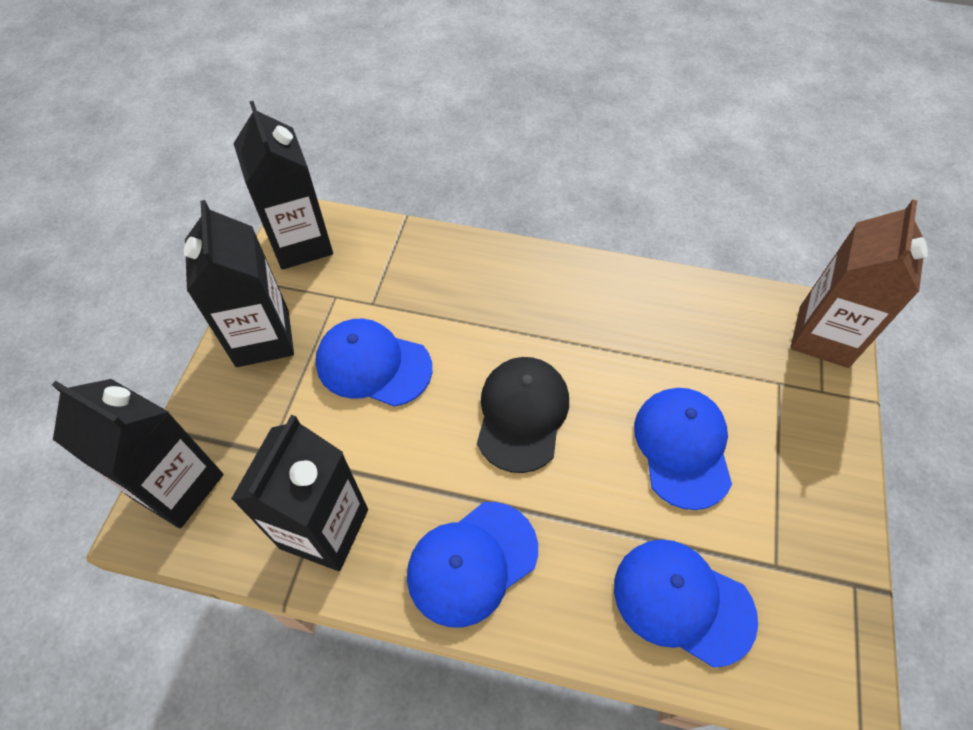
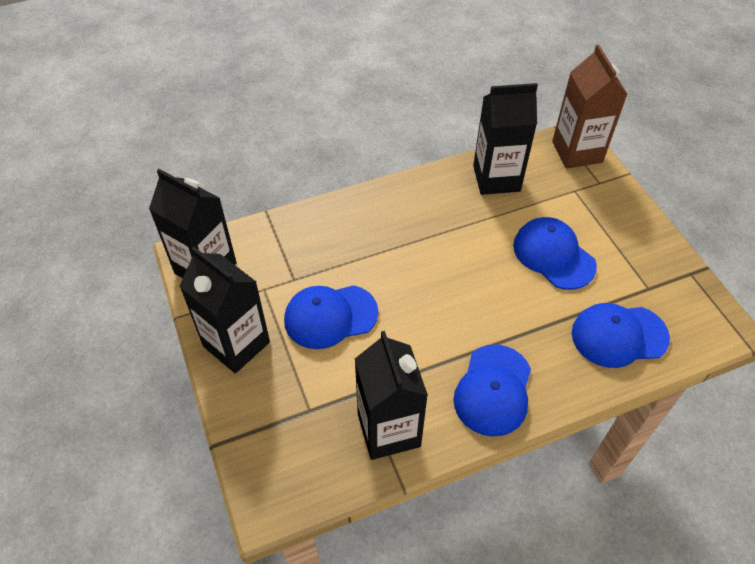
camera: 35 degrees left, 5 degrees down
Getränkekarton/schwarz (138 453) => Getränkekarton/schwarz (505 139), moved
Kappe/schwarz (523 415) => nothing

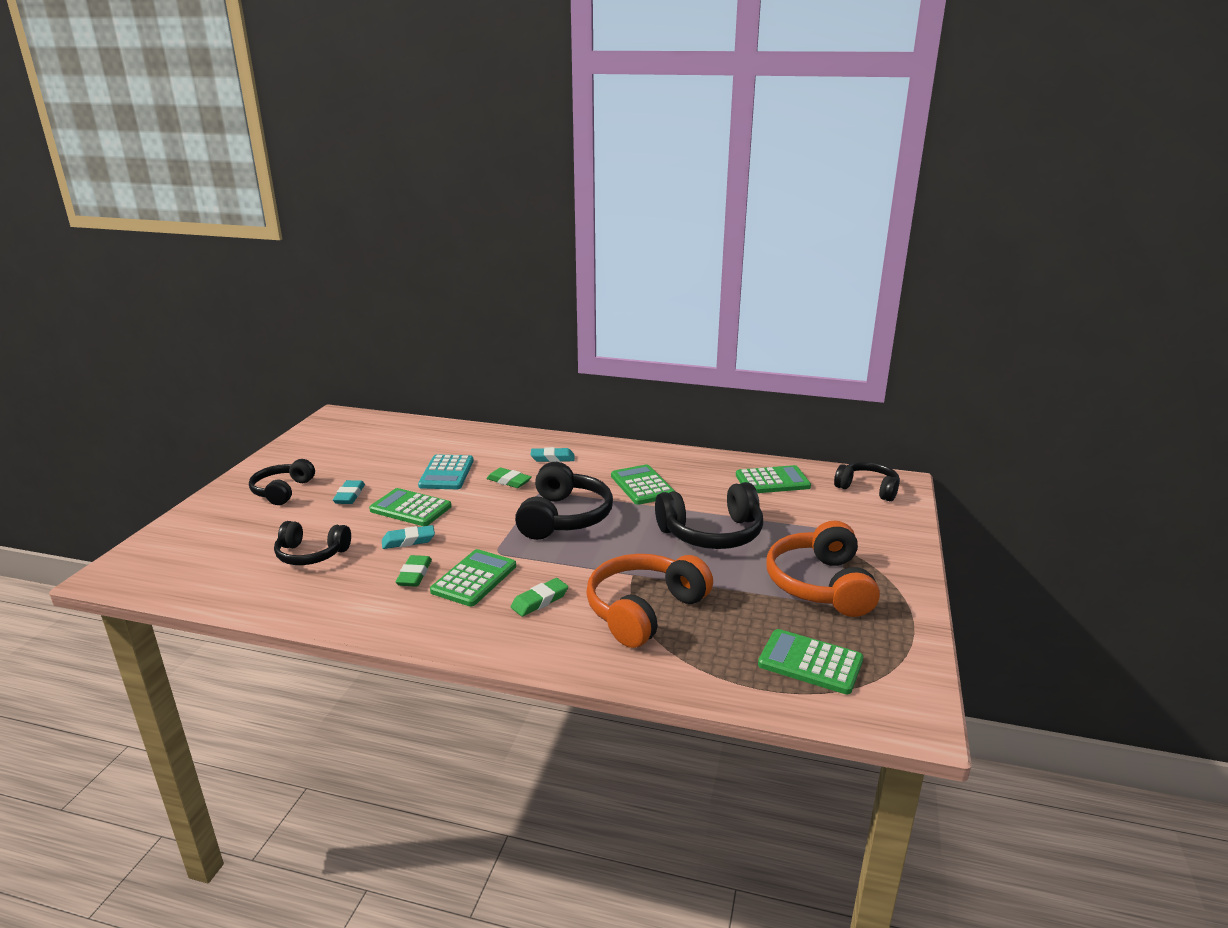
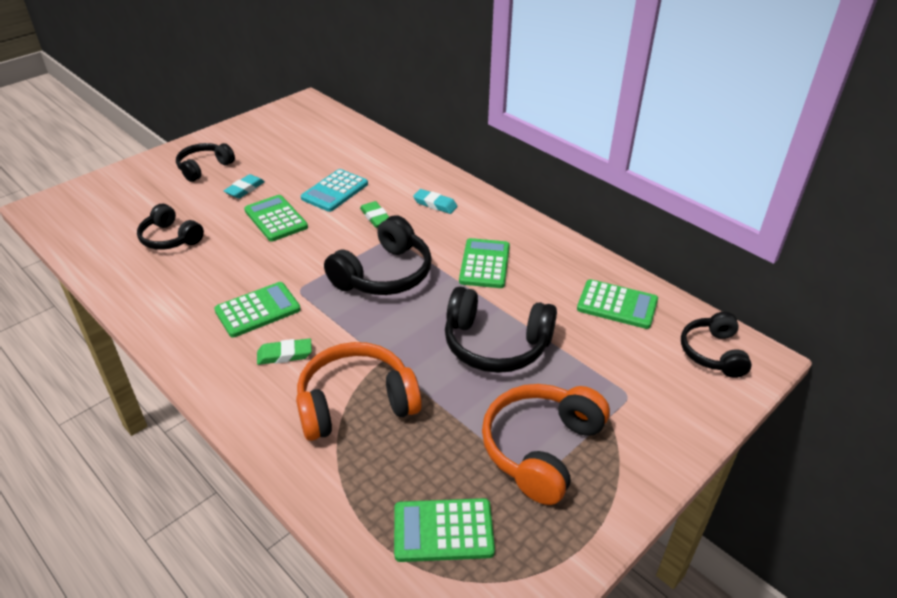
camera: 30 degrees right, 15 degrees up
Radiergummi/türkis (408 537) => nothing
Radiergummi/grün (414 571) => nothing
Taschenrechner/grün (810 661) => Taschenrechner/grün (444 530), 60 degrees counterclockwise
Kopfhörer/schwarz (867 481) => Kopfhörer/schwarz (716 345), 150 degrees counterclockwise

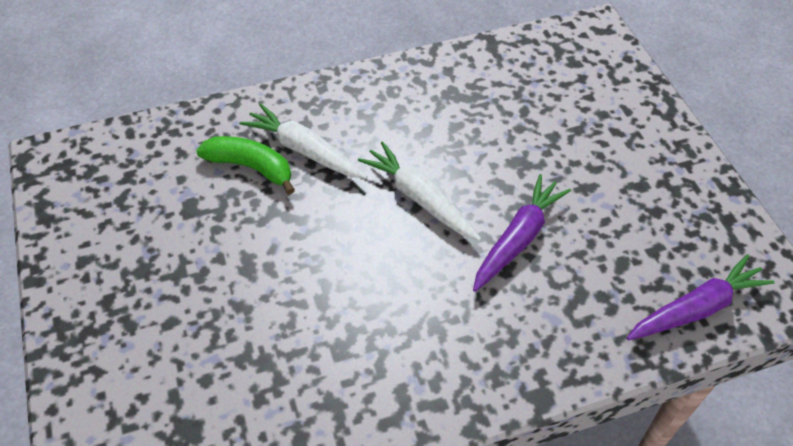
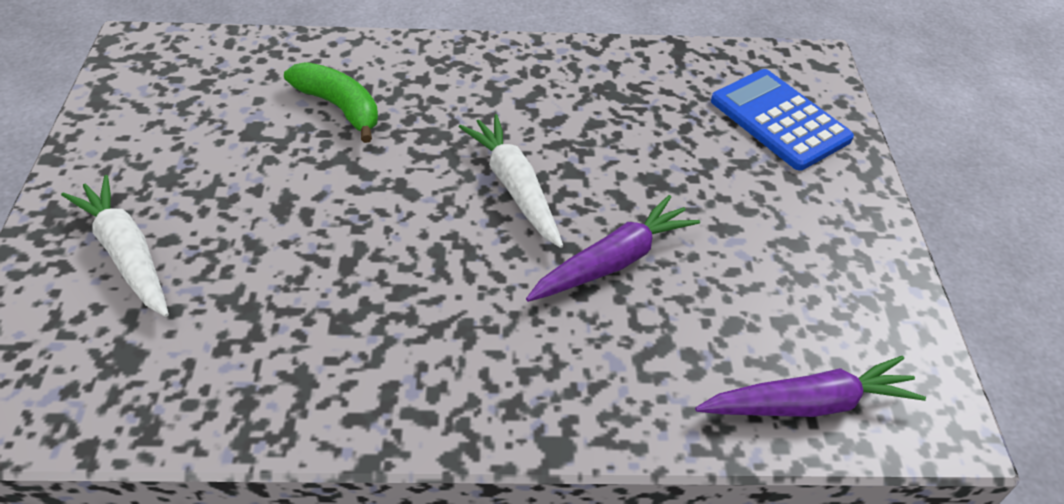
camera: 15 degrees right, 5 degrees down
Karotte/weiß (303 141) => Karotte/weiß (115 246), moved
nothing => Taschenrechner/blau (782 119)

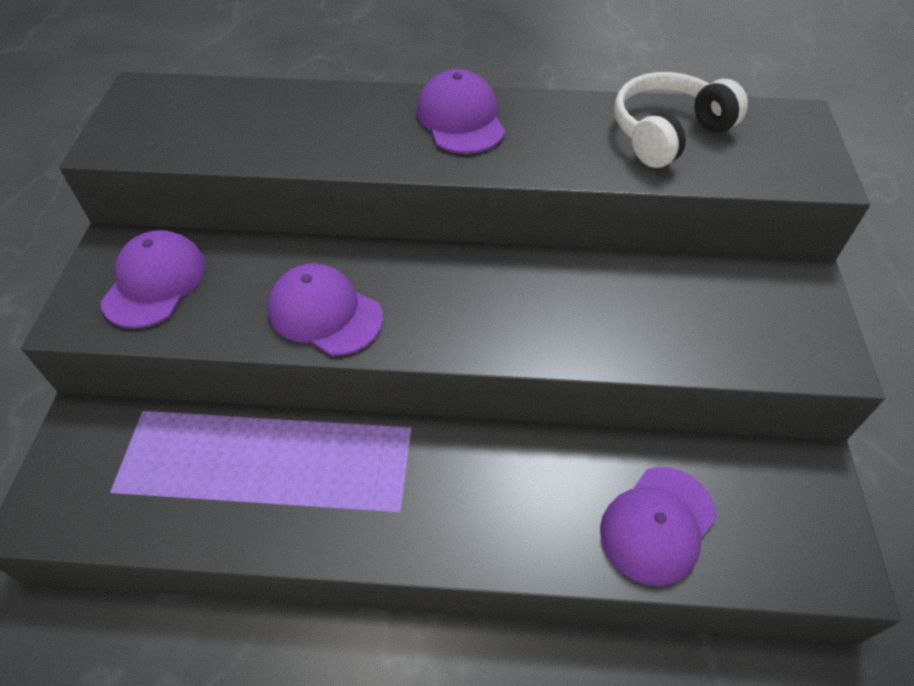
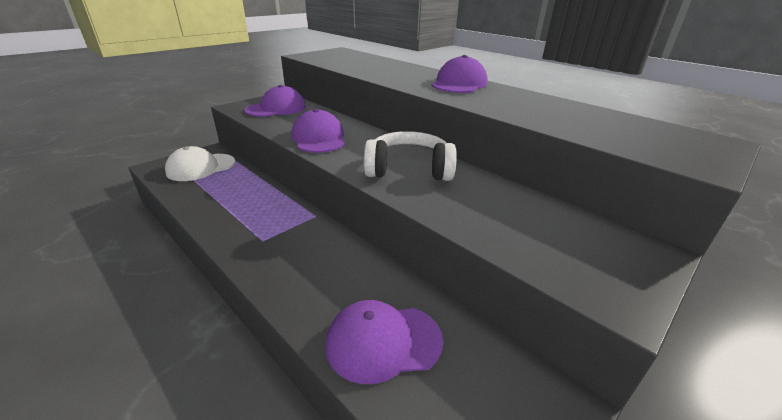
camera: 40 degrees right, 20 degrees down
Kopfhörer/weiß (681 120) => Kopfhörer/weiß (410 156), moved
nothing => Kappe/weiß (200 163)

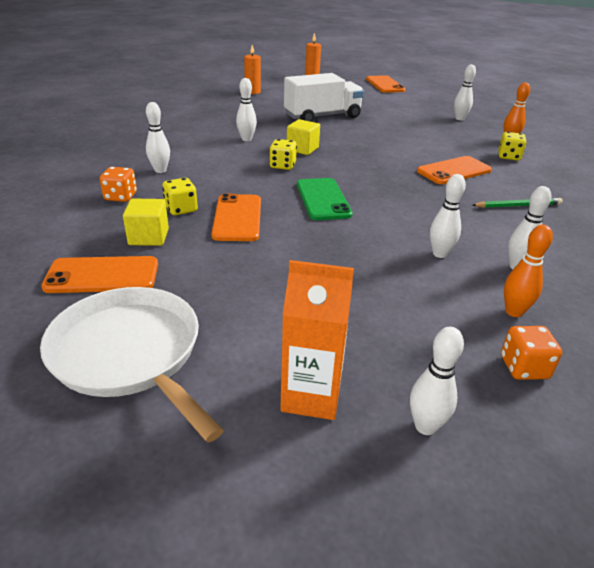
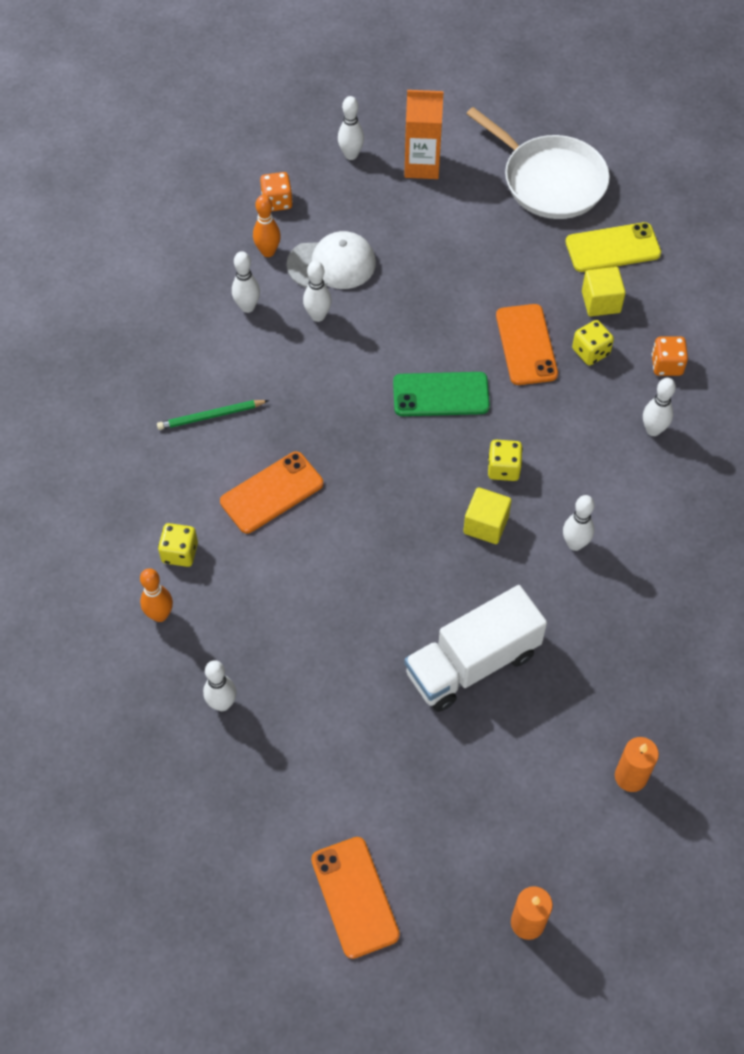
camera: 175 degrees right, 25 degrees up
Handy/orange (99 274) => Handy/gelb (613 247)
Handy/grün (325 199) => Handy/grün (441 394), 75 degrees counterclockwise
nothing => Kappe/weiß (331 260)

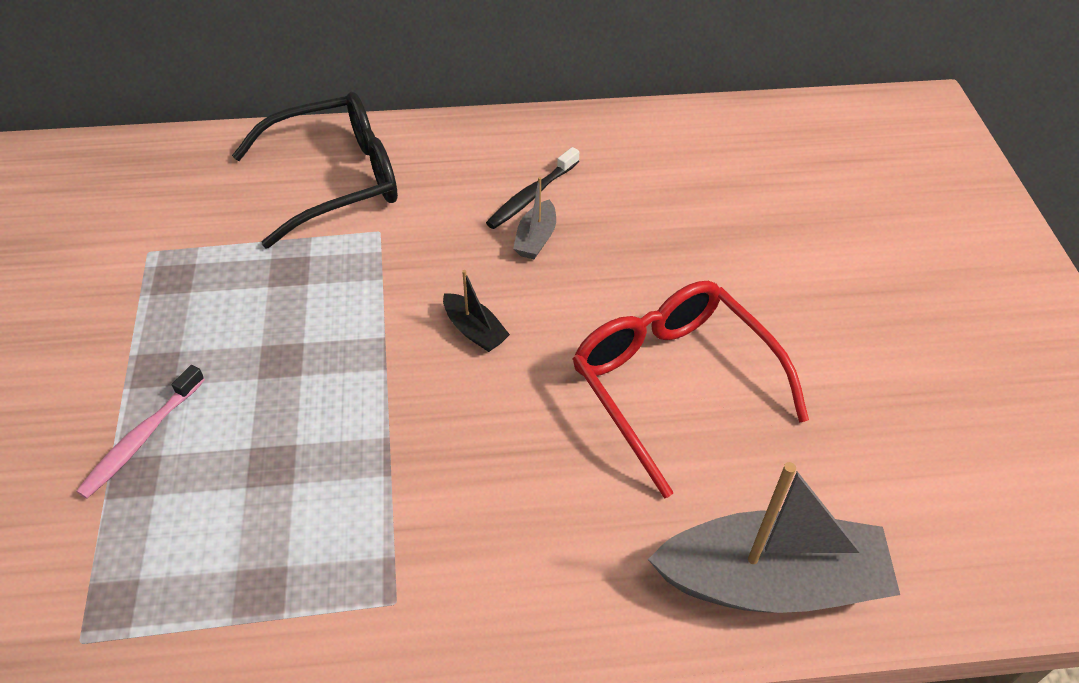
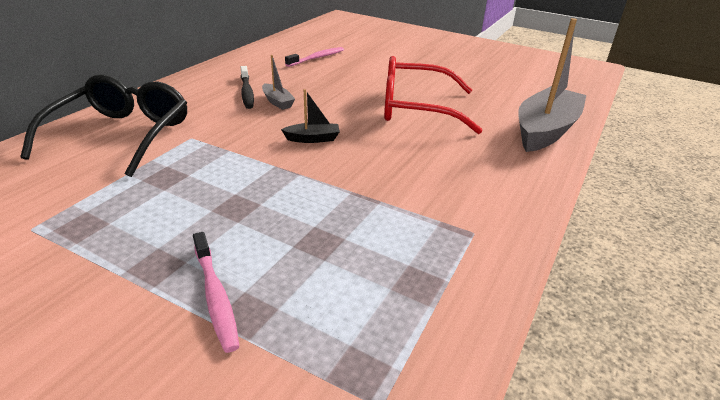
camera: 55 degrees left, 15 degrees down
nothing => Zahnbürste/rosa (314 57)

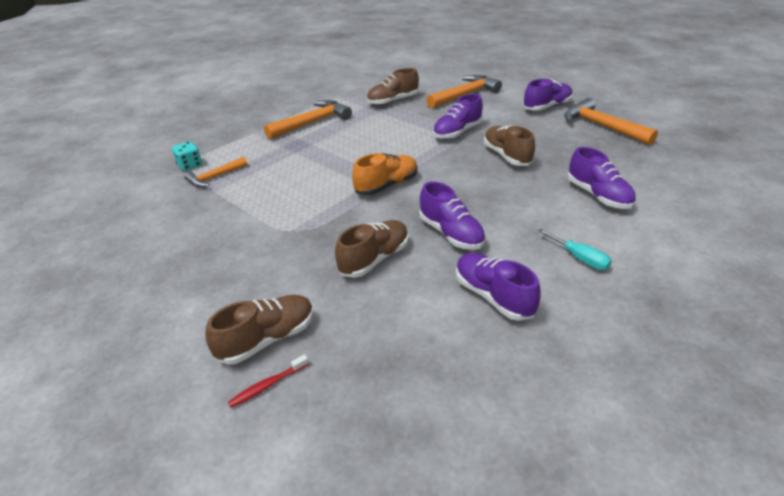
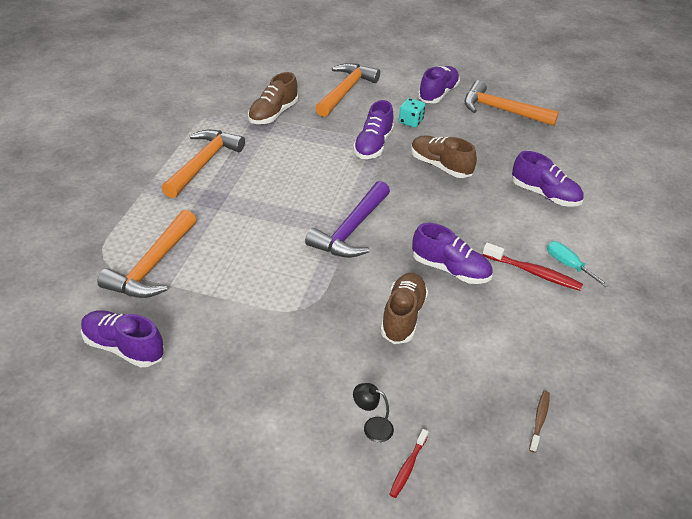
camera: 30 degrees left, 5 degrees up
Spielwürfel/türkis (187 156) => Spielwürfel/türkis (412 113), moved
Hammer/orange (215 172) => Hammer/orange (146 254), x1.69
Schuh/braun (259 329) => Lampe/schwarz (373 412)
Schuh/orange (385 174) => Hammer/lila (347 219)
Schuh/lila (498 287) => Schuh/lila (122 338), moved
Schraubenzieher/türkis (575 249) => Schraubenzieher/türkis (578 264), 150 degrees counterclockwise
nothing => Zahnbürste/rot (533 267)
nothing => Zahnbürste/braun (539 422)

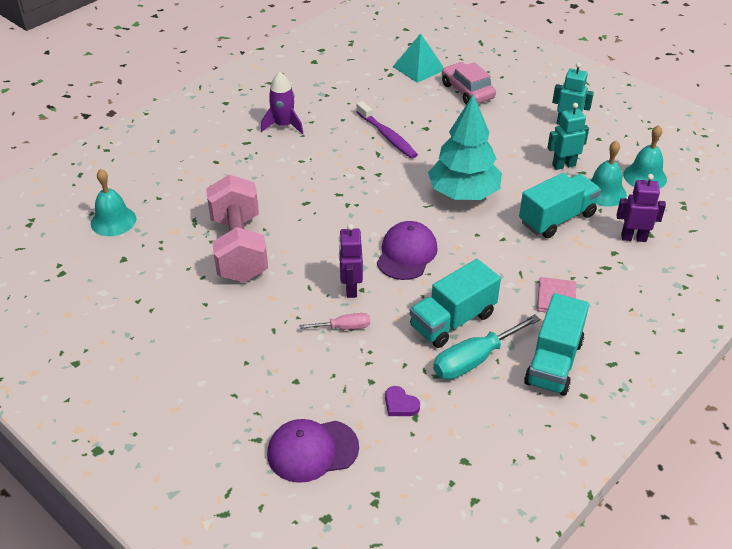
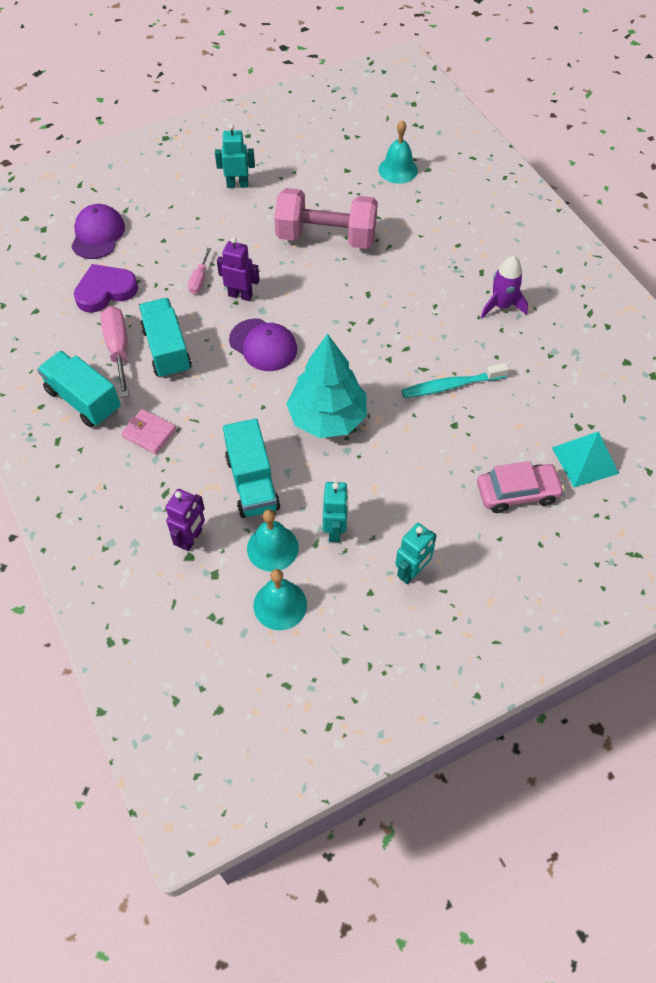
camera: 110 degrees right, 15 degrees up
Zahnbürste/lila (387 130) => Zahnbürste/türkis (455 380)
Herz/lila (402 401) => Herz/lila (106 288), x2.04
Schraubenzieher/türkis (486 347) => Schraubenzieher/rosa (114 352)
nothing => Roboter/türkis (235 156)

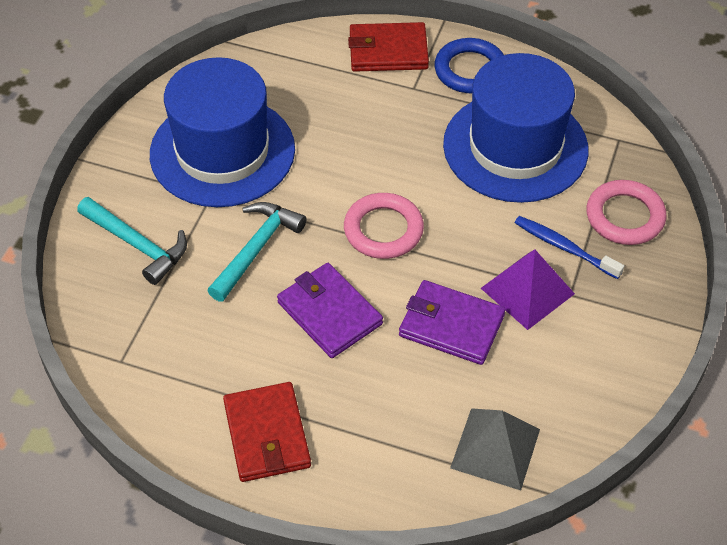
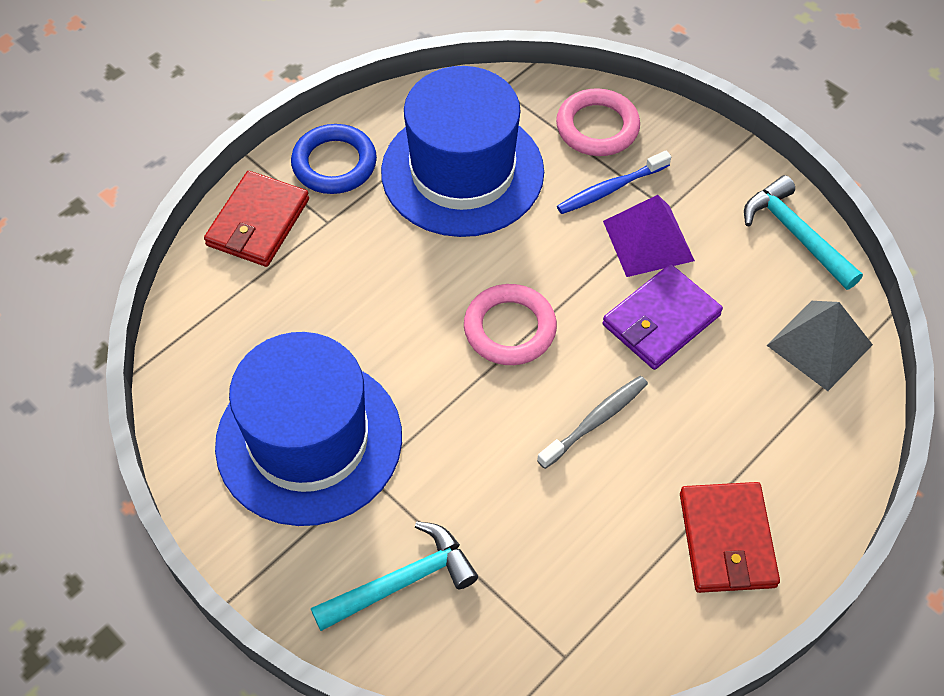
camera: 65 degrees left, 5 degrees up
Hammer/türkis (257 252) => Hammer/türkis (803 232), moved
Geldbörse/rot (267 432) => Geldbörse/rot (730 537), 75 degrees clockwise
Geldbörse/lila (330 310) => Zahnbürste/grau (592 422)

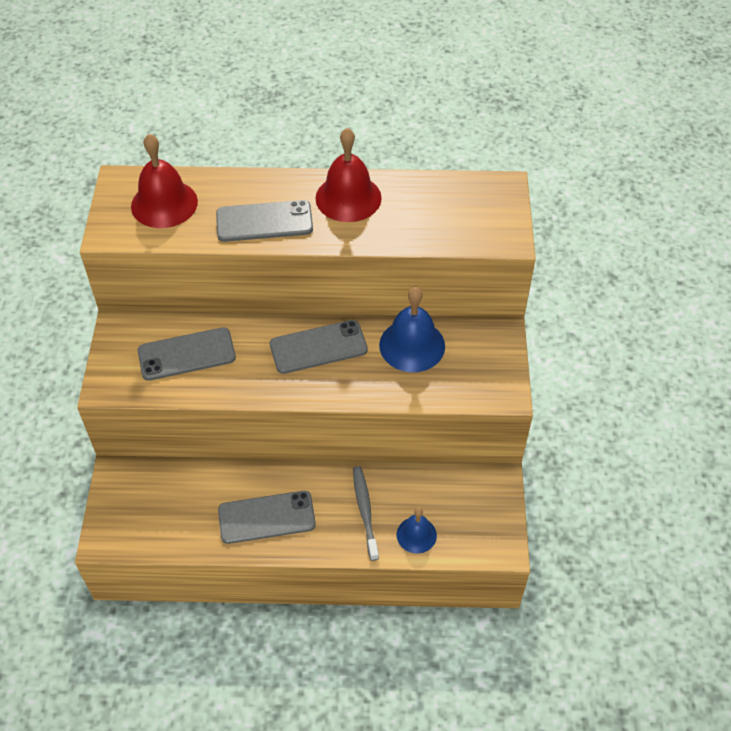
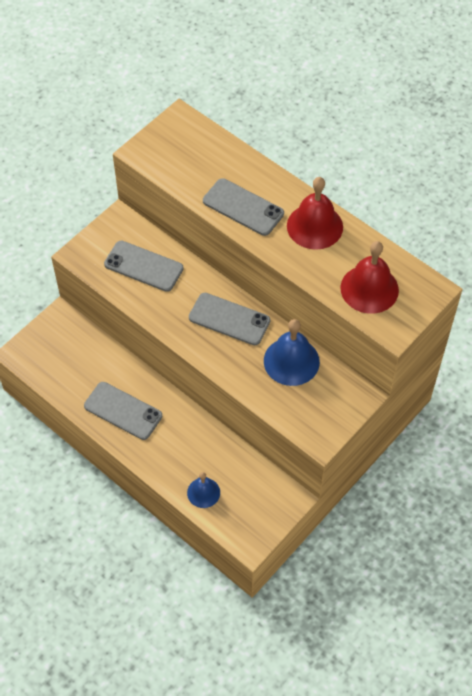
camera: 40 degrees right, 5 degrees up
Glocke/rot (164 181) => Glocke/rot (369 277), moved
Zahnbürste/grau (366 513) => nothing

